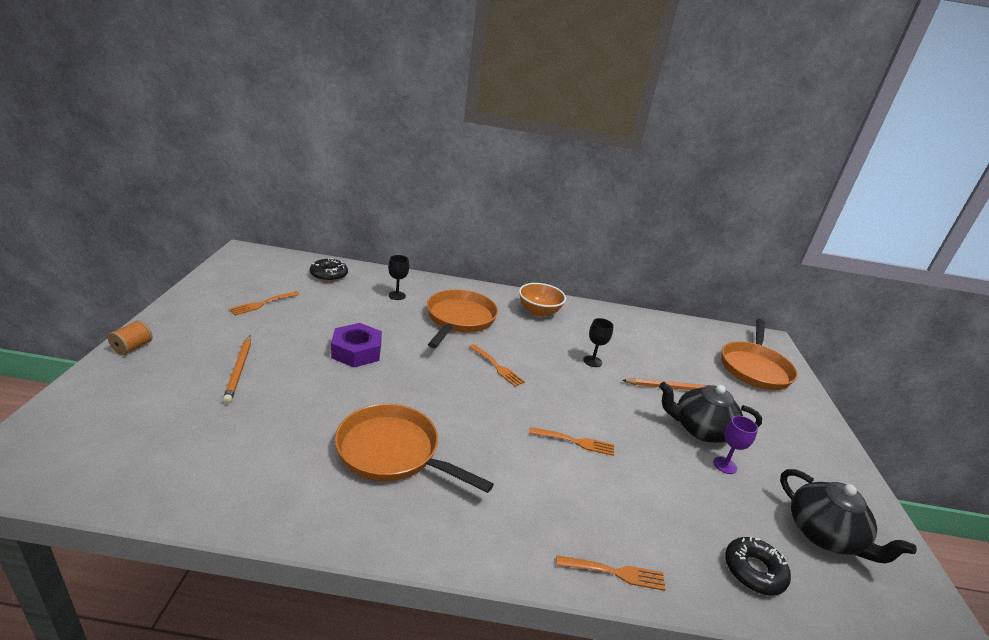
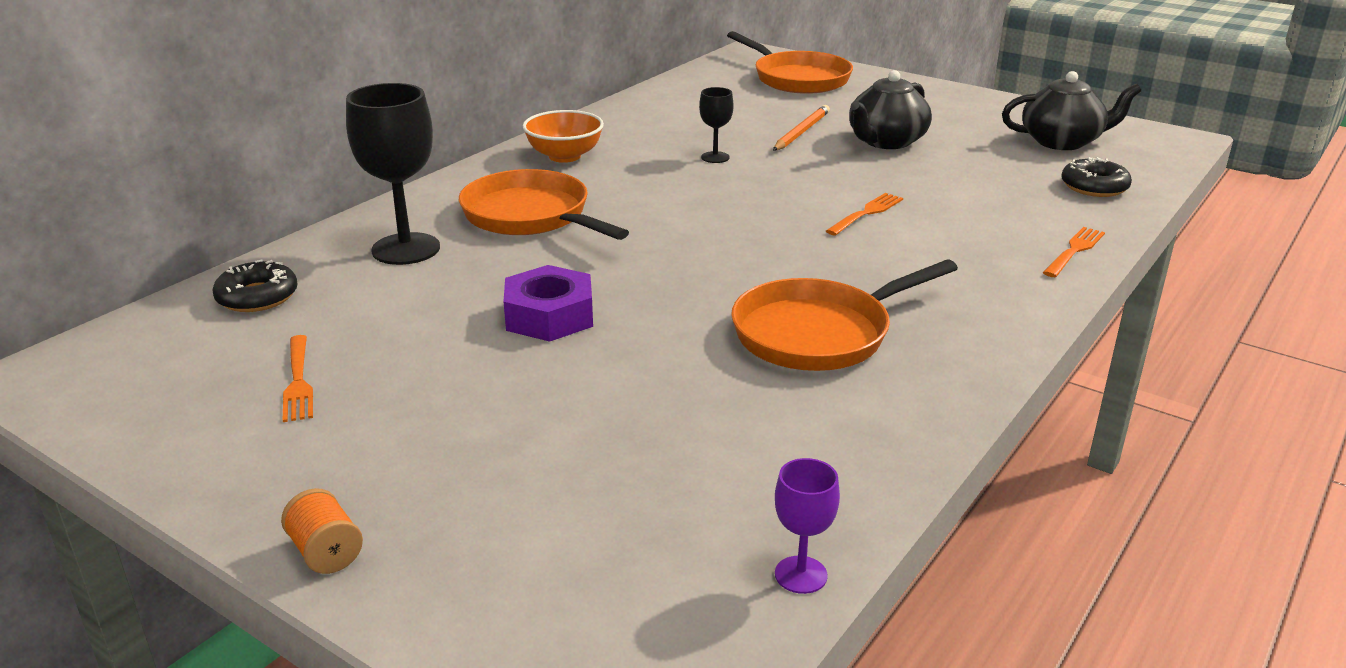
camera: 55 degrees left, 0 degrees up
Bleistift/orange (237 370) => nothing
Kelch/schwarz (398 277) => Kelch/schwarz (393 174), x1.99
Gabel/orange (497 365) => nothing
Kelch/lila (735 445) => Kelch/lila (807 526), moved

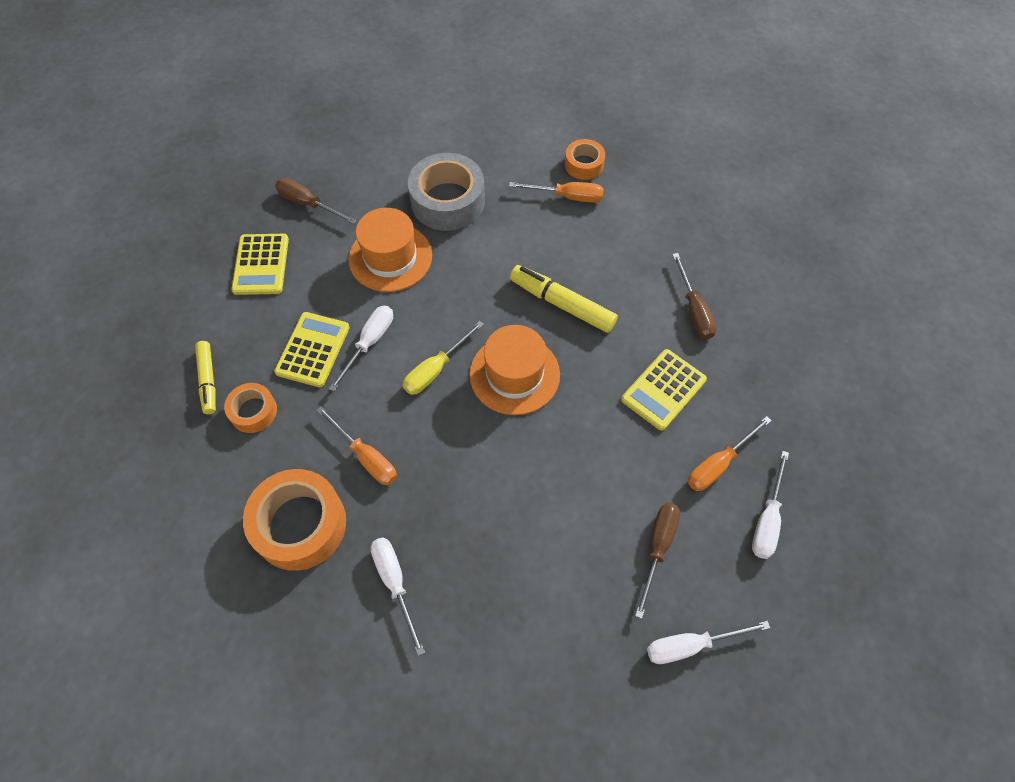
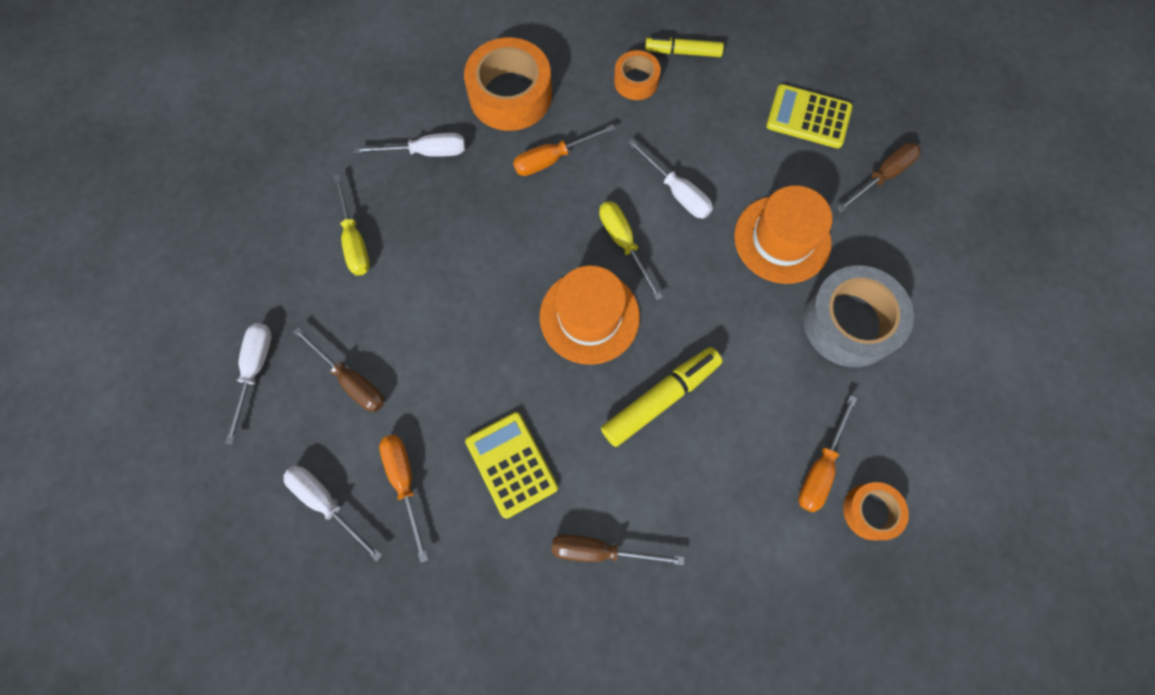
camera: 110 degrees right, 10 degrees up
Taschenrechner/gelb (312 349) => nothing
nothing => Schraubenzieher/gelb (351 224)

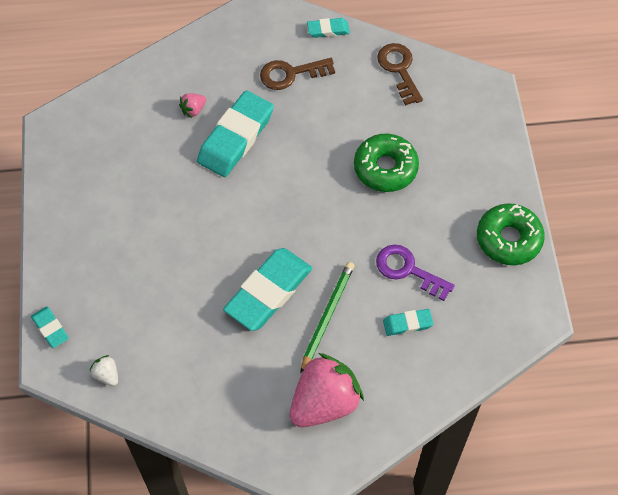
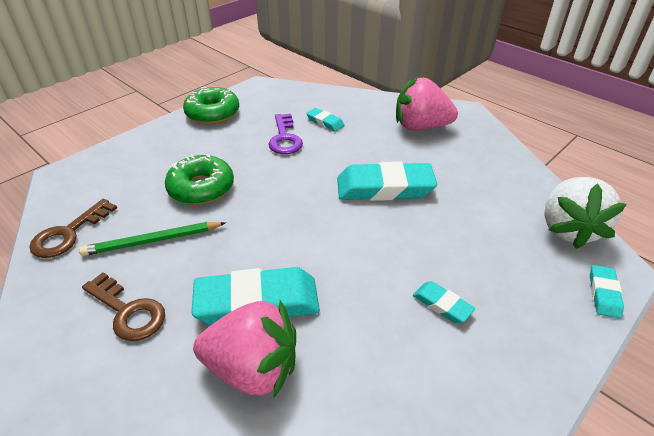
camera: 130 degrees left, 20 degrees down
Erdbeere/weiß (104 370) => Erdbeere/weiß (585 213), x2.39
Erdbeere/rosa (192 105) => Erdbeere/rosa (244 349), x2.39
Bleistift/grün (327 318) => Bleistift/grün (152 239), moved
Radiergummi/türkis (328 28) => Radiergummi/türkis (444 302), moved

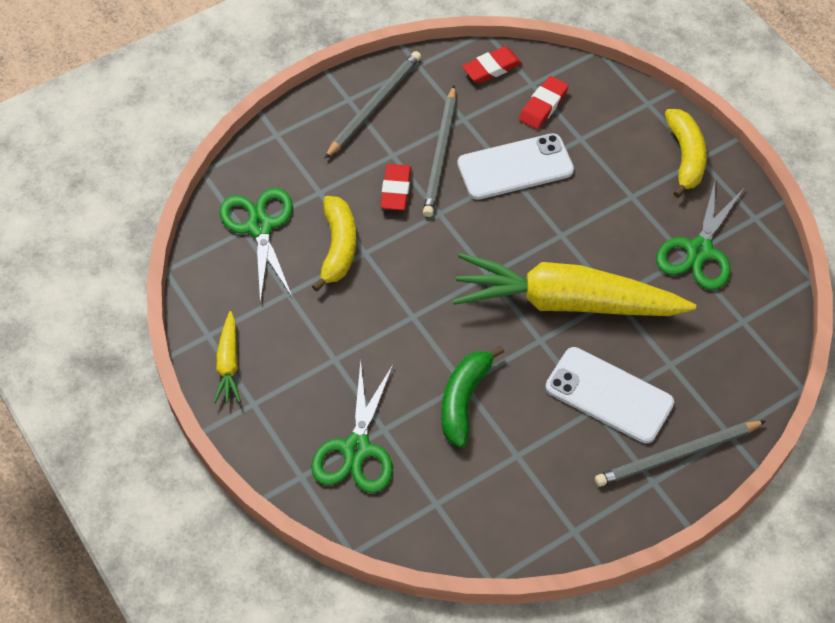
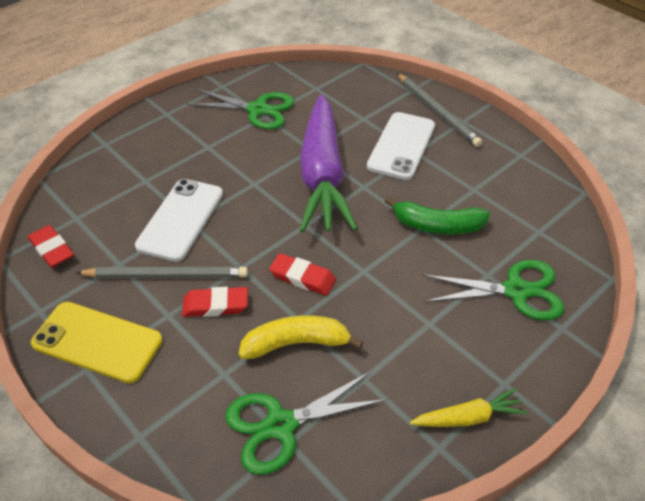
camera: 100 degrees left, 10 degrees down
Bleistift/grau (372 105) => Handy/gelb (96 342)
Karotte/gelb (574 284) => Karotte/lila (329 163)
Handy/weiß (515 166) => Handy/weiß (179 220), 45 degrees clockwise
Radiergummi/rot (544 103) => Radiergummi/rot (302 274), moved
Banane/gelb (686 153) => nothing

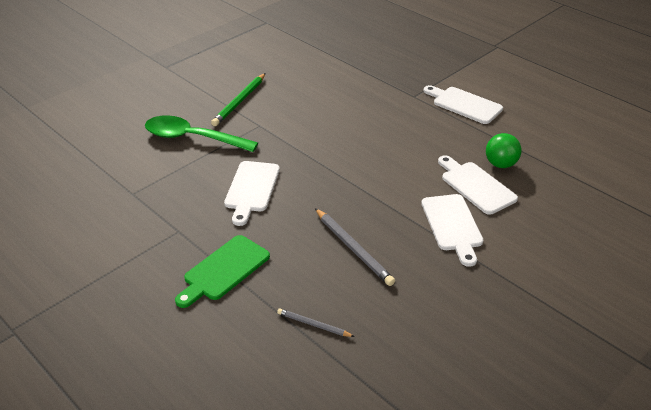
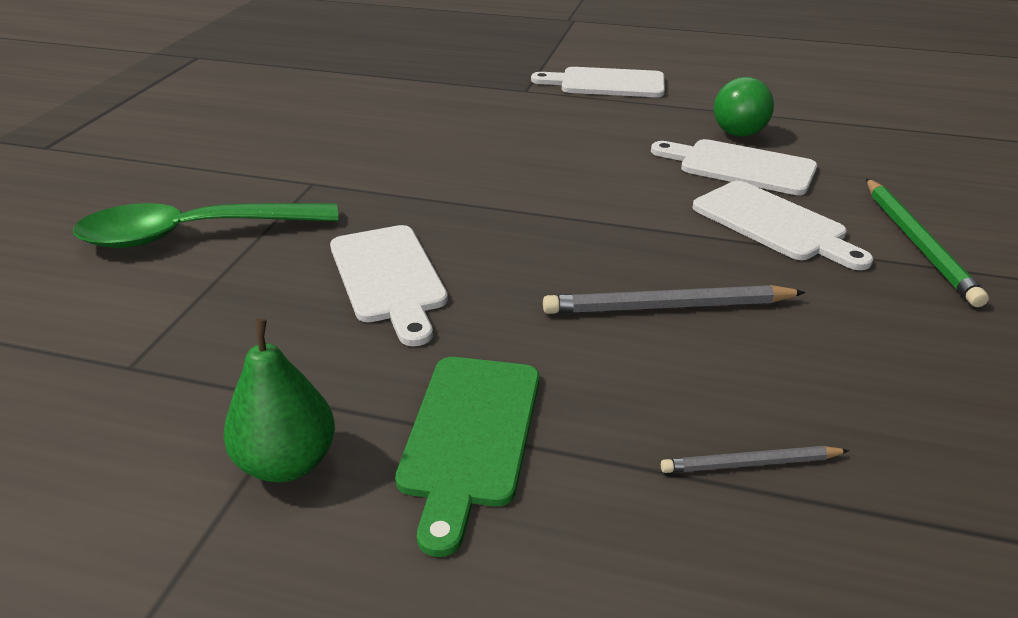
camera: 30 degrees left, 5 degrees down
Bleistift/grün (238 99) => Bleistift/grün (927 242), moved
Bleistift/grau (355 247) => Bleistift/grau (674 299), 150 degrees clockwise
nothing => Birne/grün (279 400)

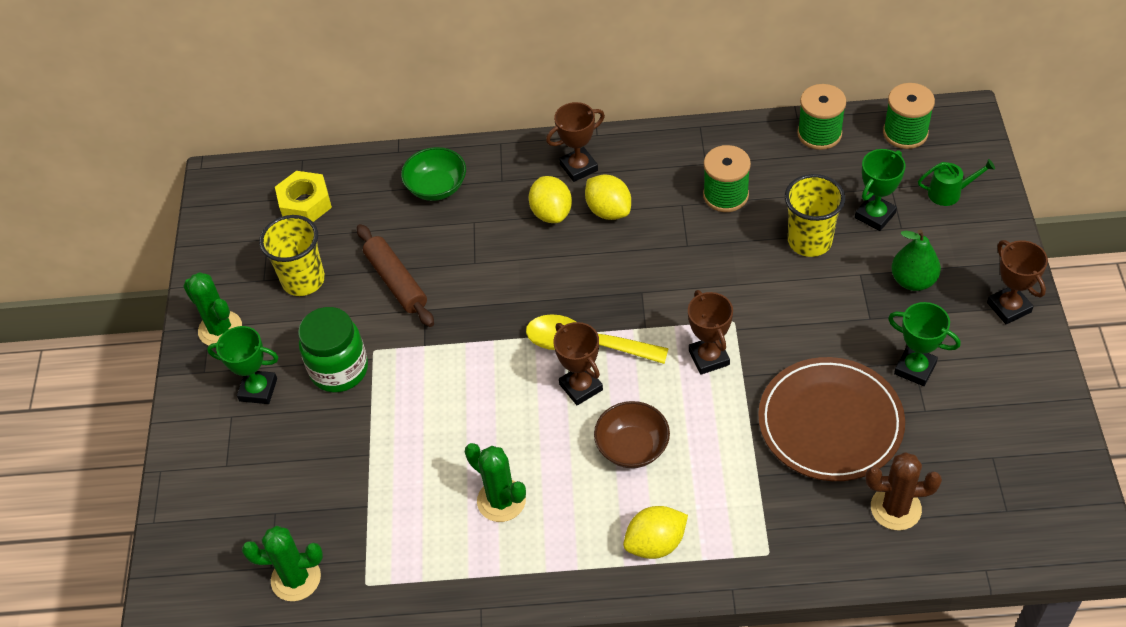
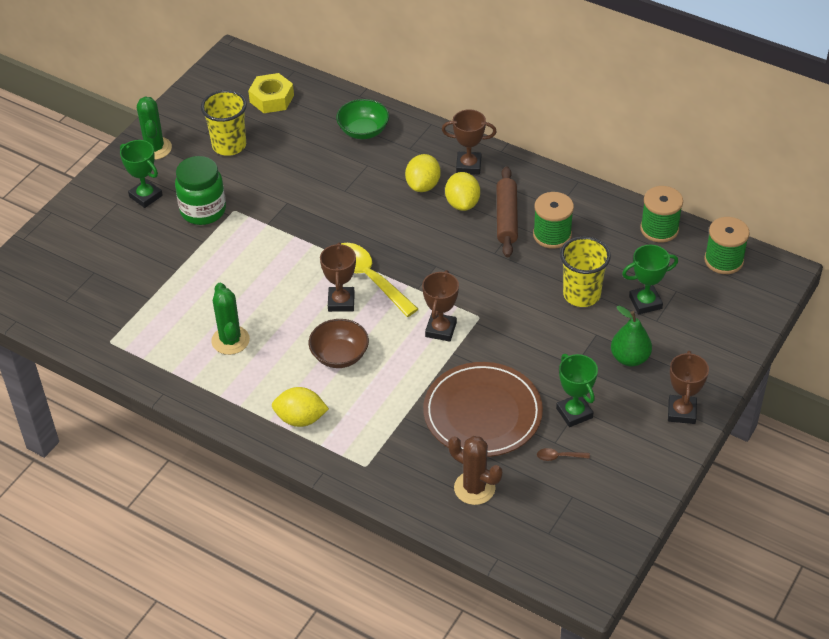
camera: 30 degrees right, 5 degrees down
Kaktus/grün (282 563) => nothing
Nudelholz/braun (395 275) => Nudelholz/braun (507 211), moved
Gießkanne/grün (956 182) => nothing
nothing => Löffel/braun (563 454)

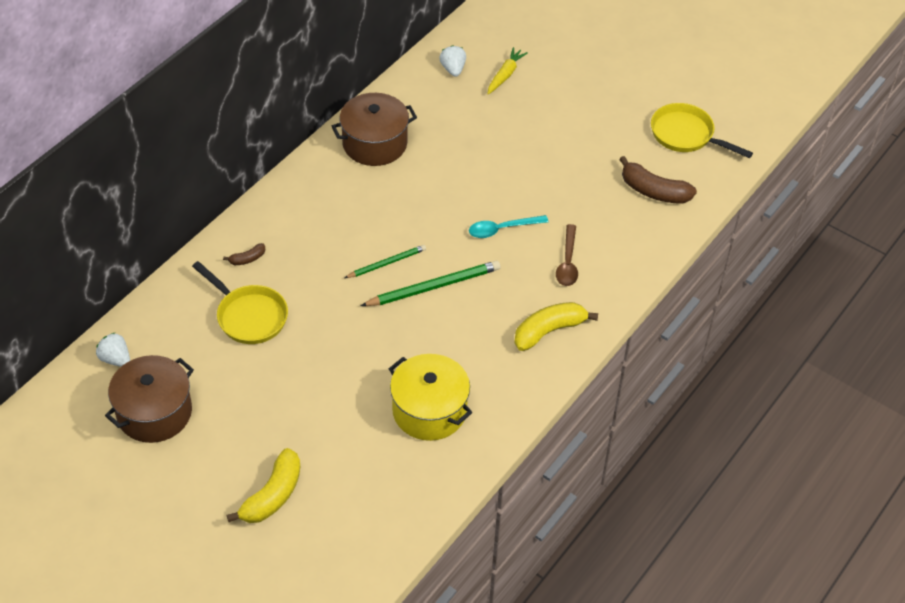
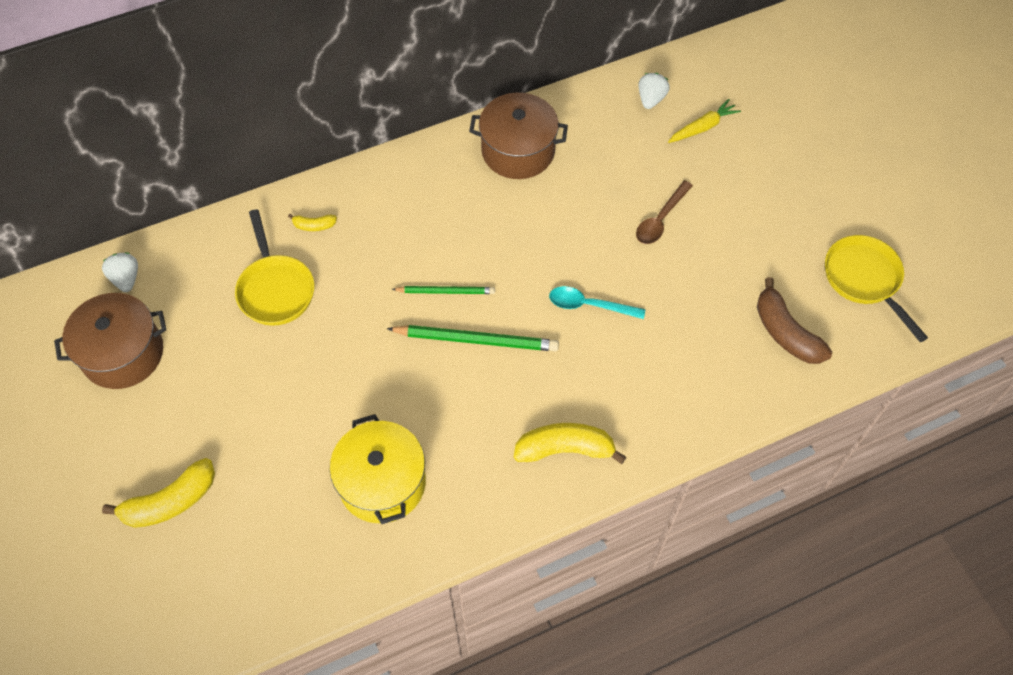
camera: 30 degrees right, 10 degrees up
Banane/braun (244 254) => Banane/gelb (312 222)
Löffel/braun (567 255) => Löffel/braun (664 212), moved

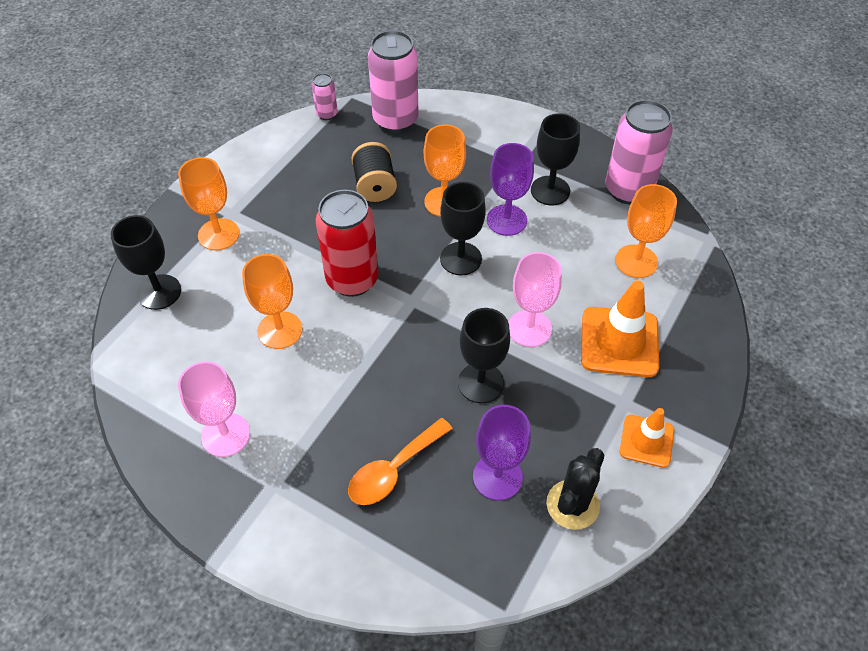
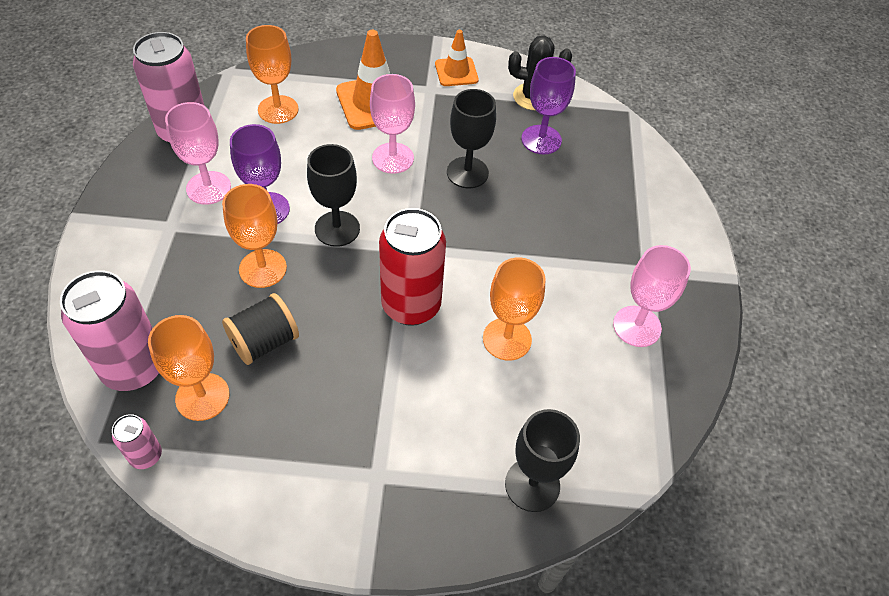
camera: 120 degrees left, 0 degrees up
Kelch/orange (208 204) => Kelch/orange (189 368), moved
Löffel/orange (400 461) => nothing
Kelch/schwarz (555 159) => Kelch/rosa (198 153)

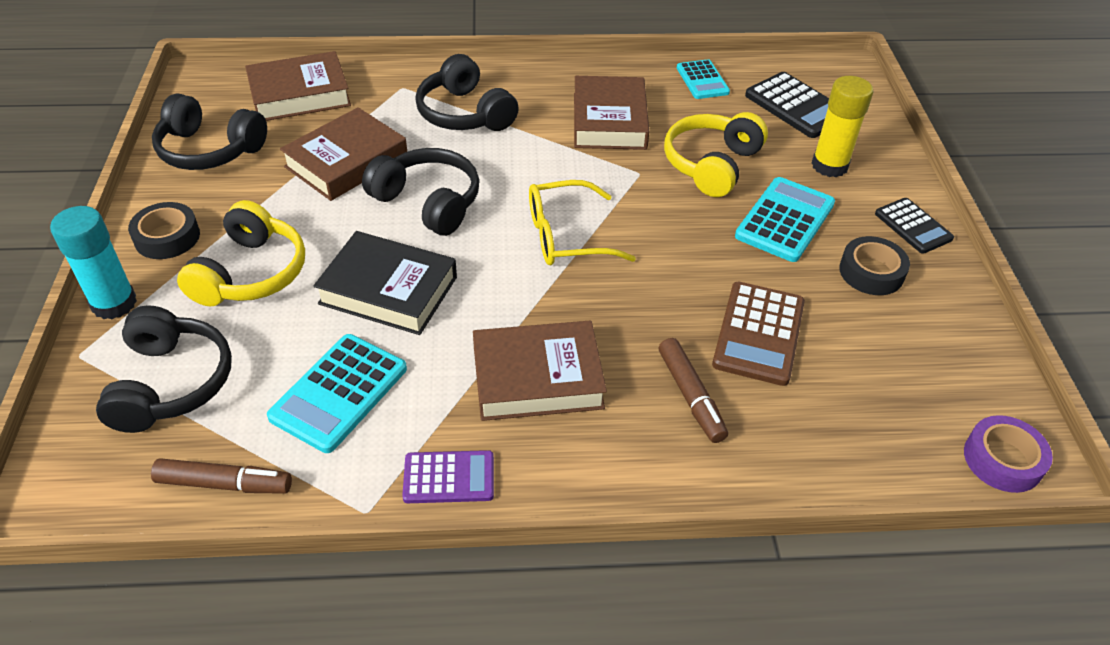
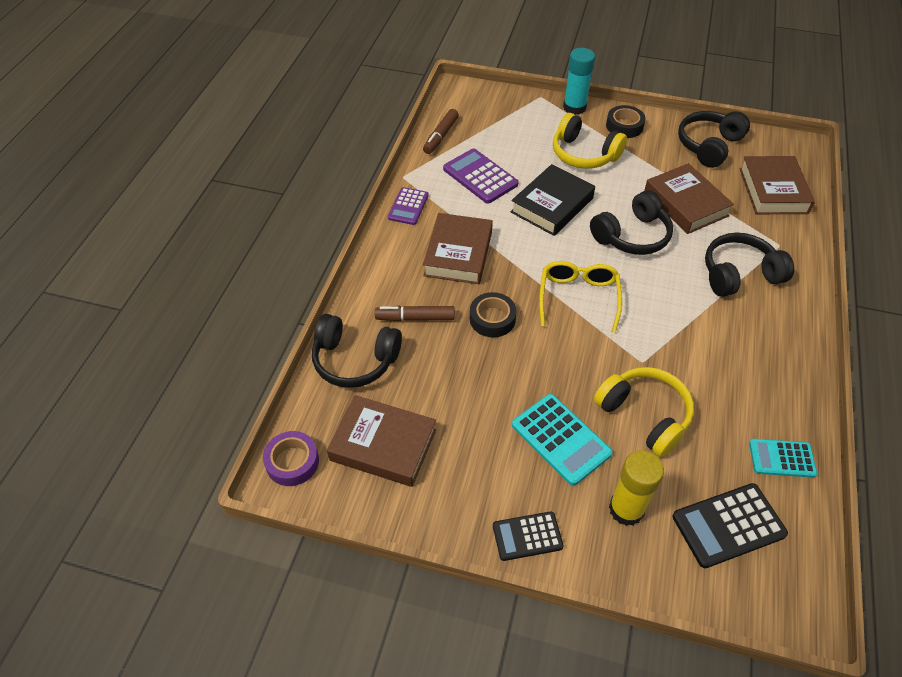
camera: 110 degrees right, 5 degrees up
Kopfhörer/schwarz (164 369) => Kopfhörer/schwarz (357 351), moved
Taschenrechner/türkis (337 393) => Taschenrechner/lila (481 176)
Buch/braun (611 113) => Buch/braun (381 441), moved
Taschenrechner/braun (758 334) => nothing
Klebeband/schwarz (874 265) => Klebeband/schwarz (493 314), moved

